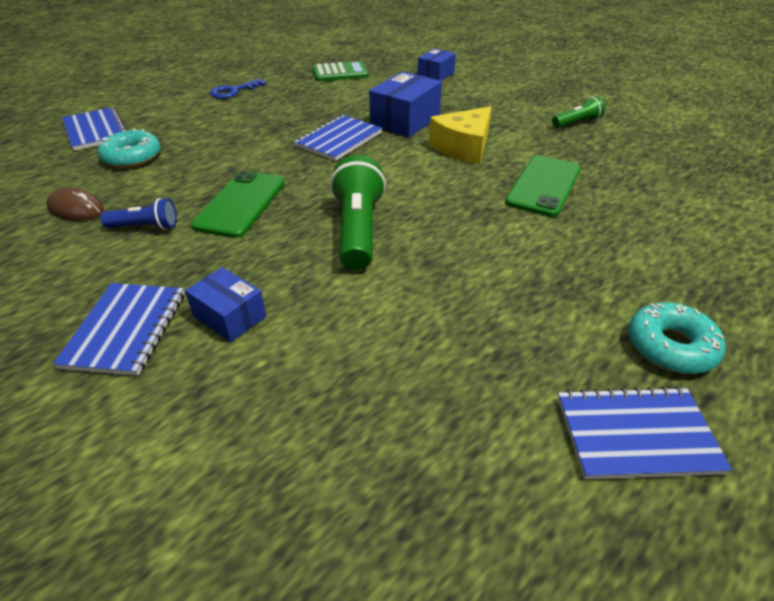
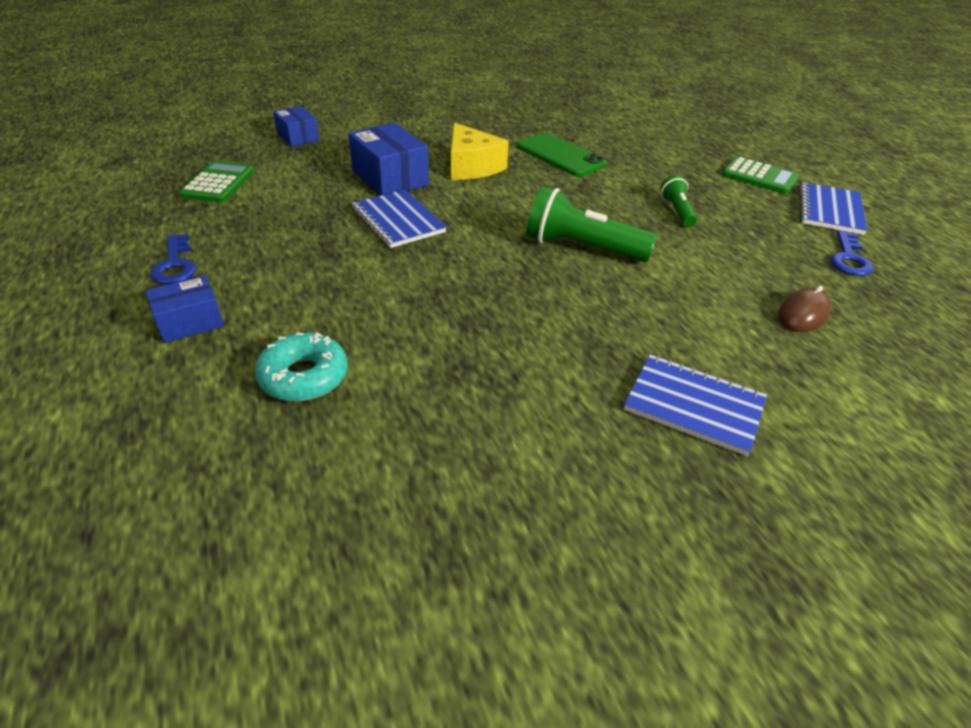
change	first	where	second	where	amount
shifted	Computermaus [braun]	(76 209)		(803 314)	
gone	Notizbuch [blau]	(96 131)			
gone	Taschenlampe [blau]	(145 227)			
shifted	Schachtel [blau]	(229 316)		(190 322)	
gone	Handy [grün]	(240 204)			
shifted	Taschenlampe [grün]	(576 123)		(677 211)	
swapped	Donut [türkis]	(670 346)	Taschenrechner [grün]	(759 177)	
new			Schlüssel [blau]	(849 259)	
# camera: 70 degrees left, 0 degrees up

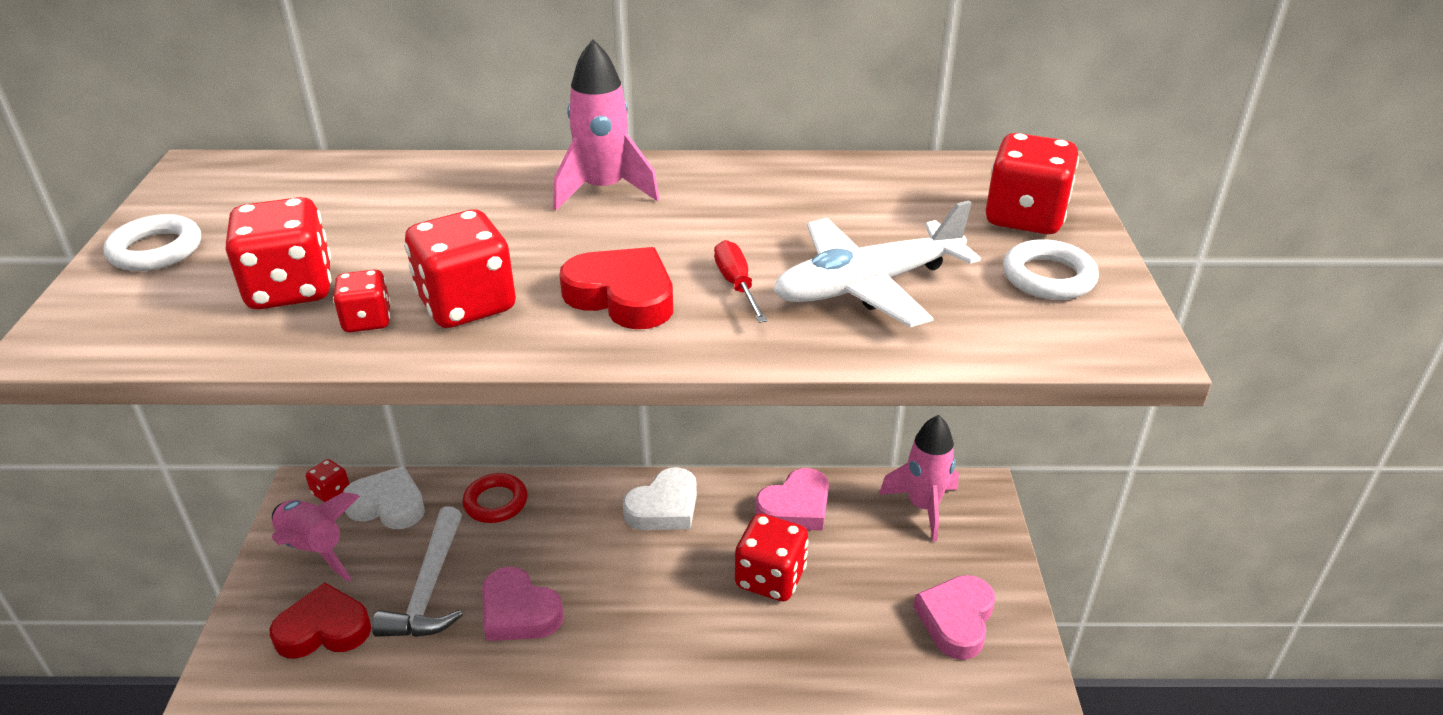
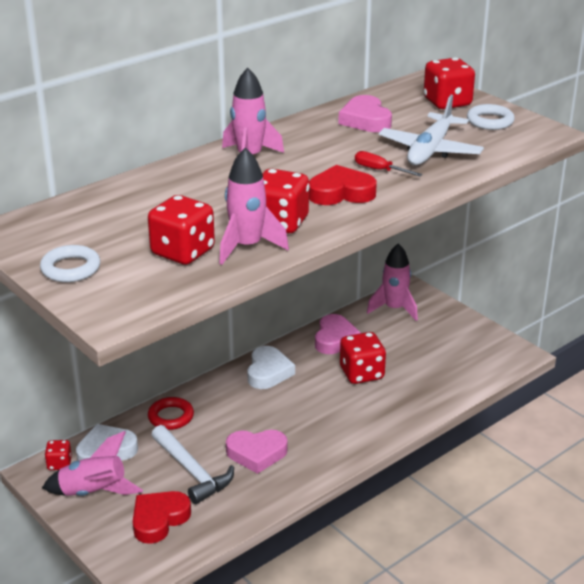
change	first	where	second	where	amount
swapped	Spielwürfel [rot]	(367 320)	Rakete [rosa]	(247 247)	
shifted	Herz [rosa]	(956 620)		(365 120)	
# camera: 40 degrees left, 5 degrees down

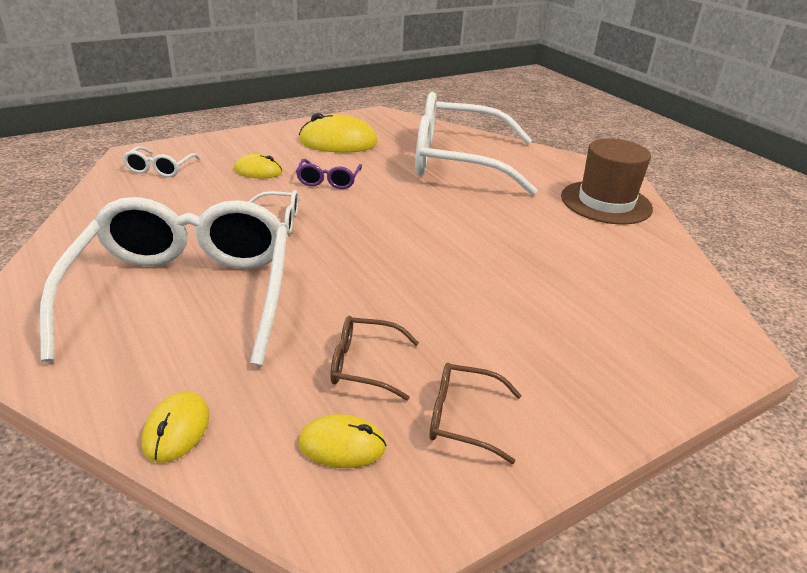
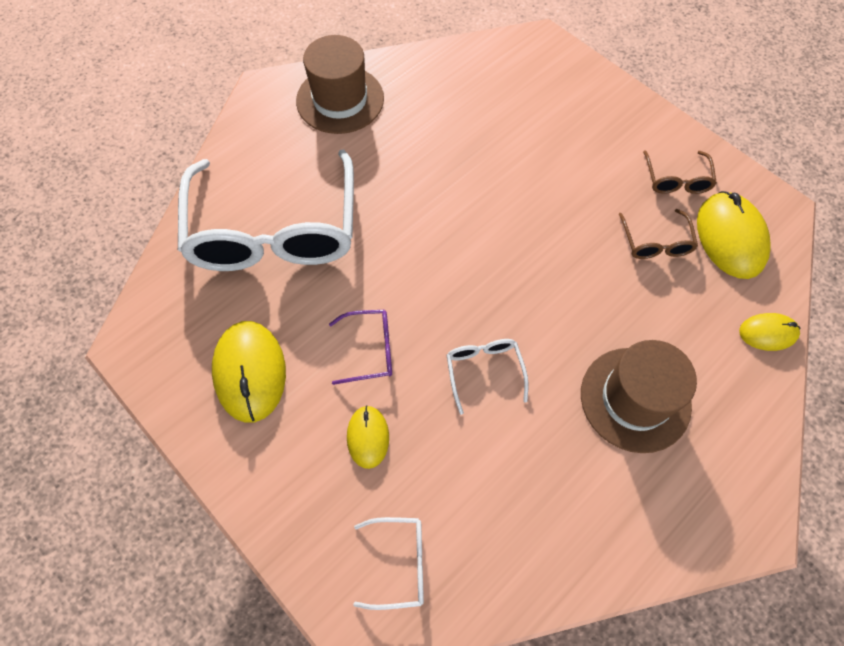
change	first	where	second	where	amount
swapped	Brille [weiß]	(184 295)	Hut [braun]	(635 399)	
scaled	Computermaus [gelb]	(342 445)		(730 237)	x1.77
# camera: 100 degrees left, 30 degrees up

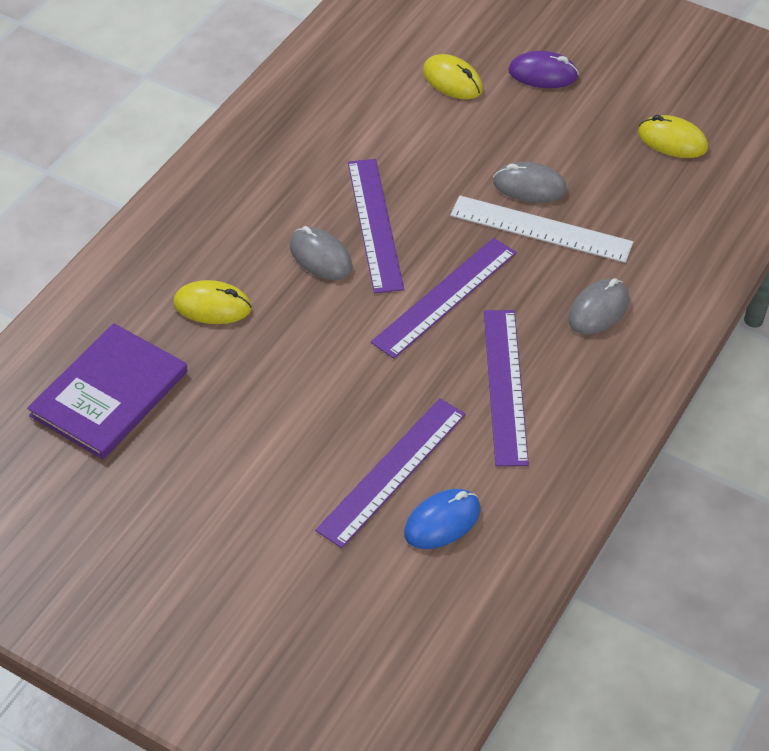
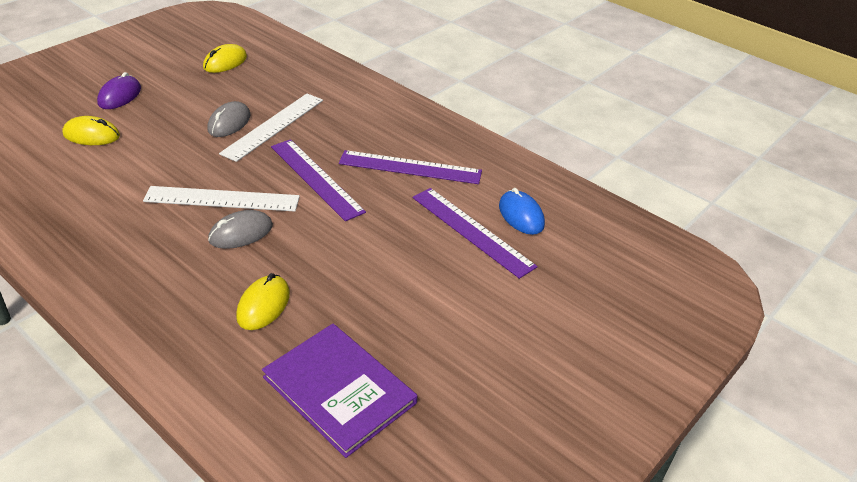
change	first	where	second	where	amount
repainted	Lineal [lila]	(375 224)	Lineal [weiß]	(222 199)	
rotated	Computermaus [gelb]	(452 81)		(91 135)	45 degrees clockwise
gone	Computermaus [grau]	(598 310)			
# camera: 80 degrees left, 10 degrees down

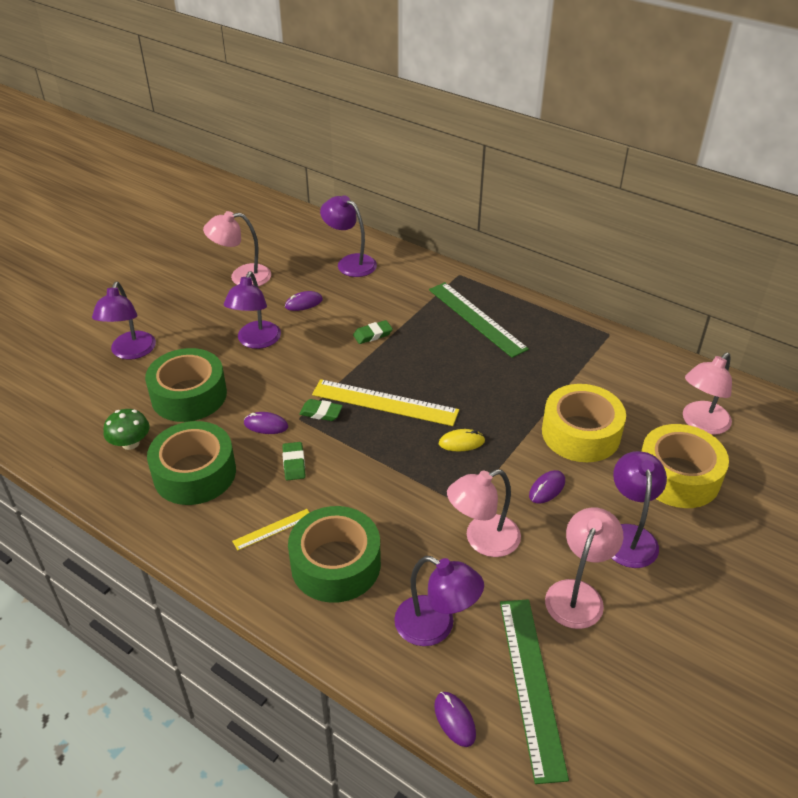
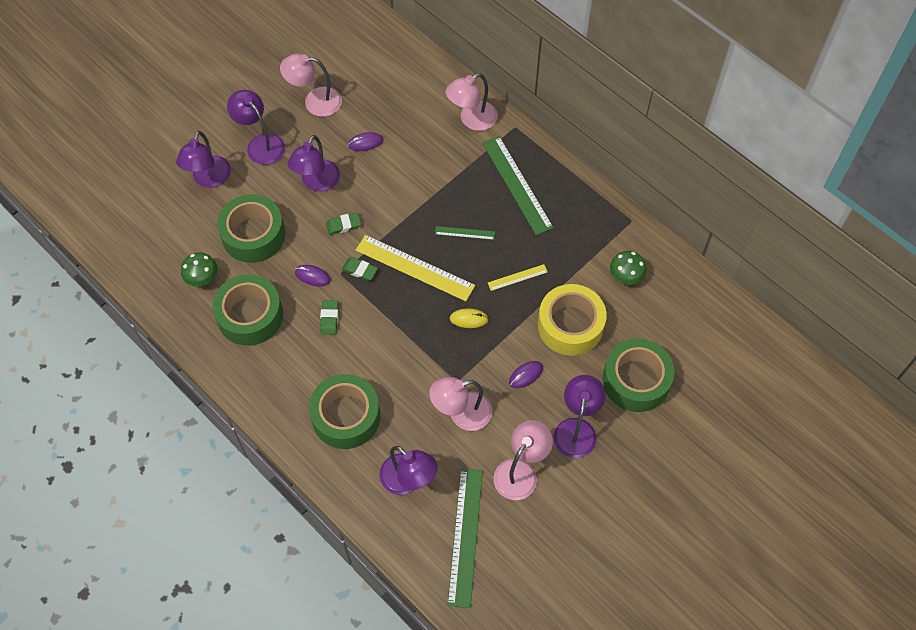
change	first	where	second	where	amount
shifted	Lineal [gelb]	(273 529)		(517 277)	
shifted	Lampe [lila]	(350 262)		(261 144)	
shifted	Radiergummi [grün]	(373 334)		(343 225)	
gone	Computermaus [lila]	(454 720)			
repainted	Klebeband [gelb]	(678 476)	Klebeband [grün]	(636 380)	
shifted	Lampe [rosa]	(700 424)		(472 120)	
new			Lineal [grün]	(465 233)	
new			Pilz [grün]	(626 276)	
# camera: 10 degrees right, 20 degrees up

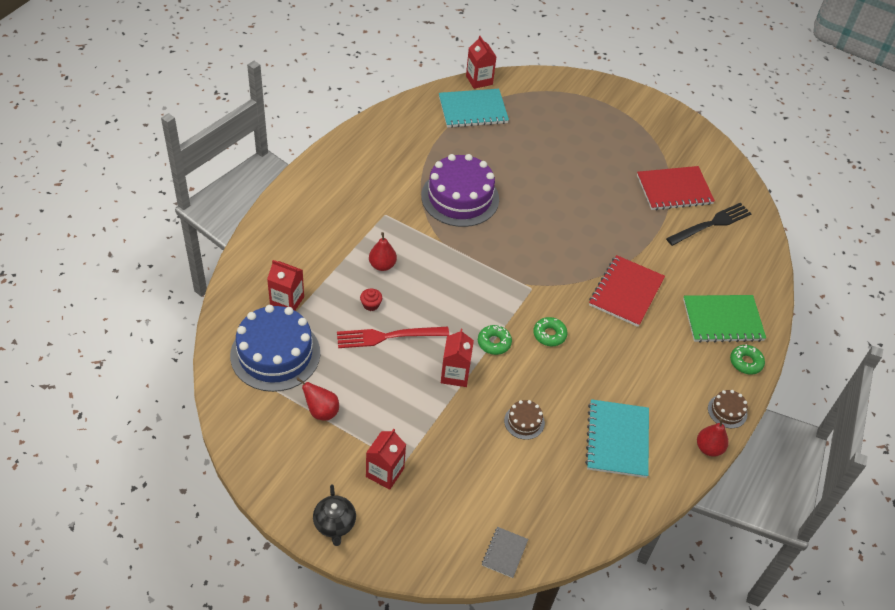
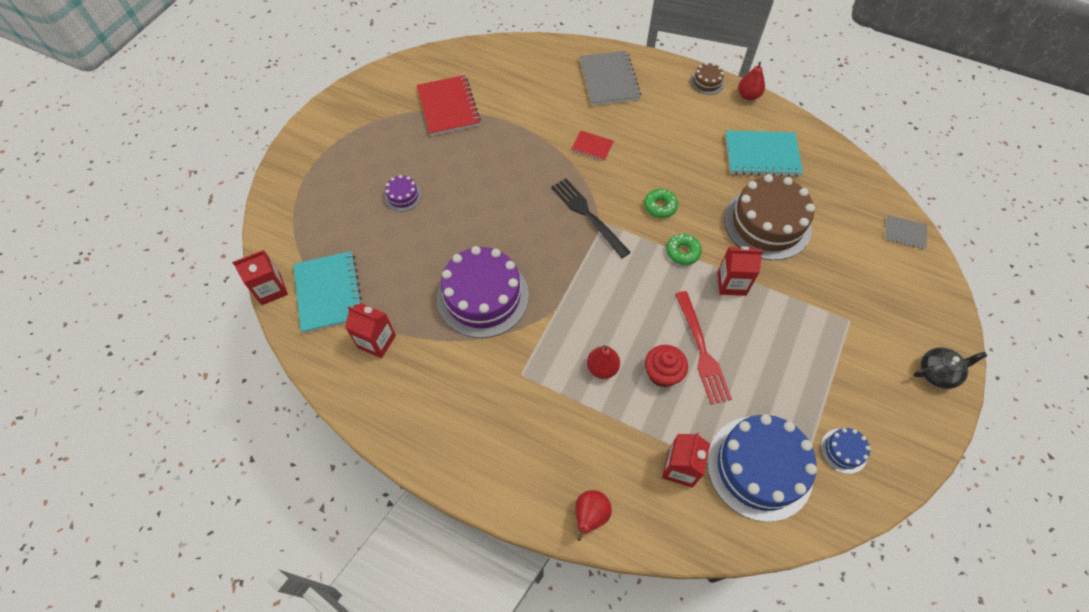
change	first	where	second	where	amount
shifted	Birne [rot]	(321 411)		(590 515)	
scaled	Muffin [rot]	(371 305)		(662 373)	x1.66
shifted	Getränkekarton [rot]	(385 472)		(377 341)	
scaled	Kuchen [braun]	(524 422)		(767 223)	x2.26
scaled	Notizbuch [rot]	(626 292)		(592 147)	x0.52
shifted	Gabel [schwarz]	(712 223)		(587 214)	
repainted	Notizbuch [grün]	(722 320)	Notizbuch [grau]	(609 80)	
gone	Donut [grün]	(746 362)			
new			Kuchen [lila]	(403 196)	
new			Kuchen [blau]	(843 451)	
# camera: 90 degrees left, 10 degrees up

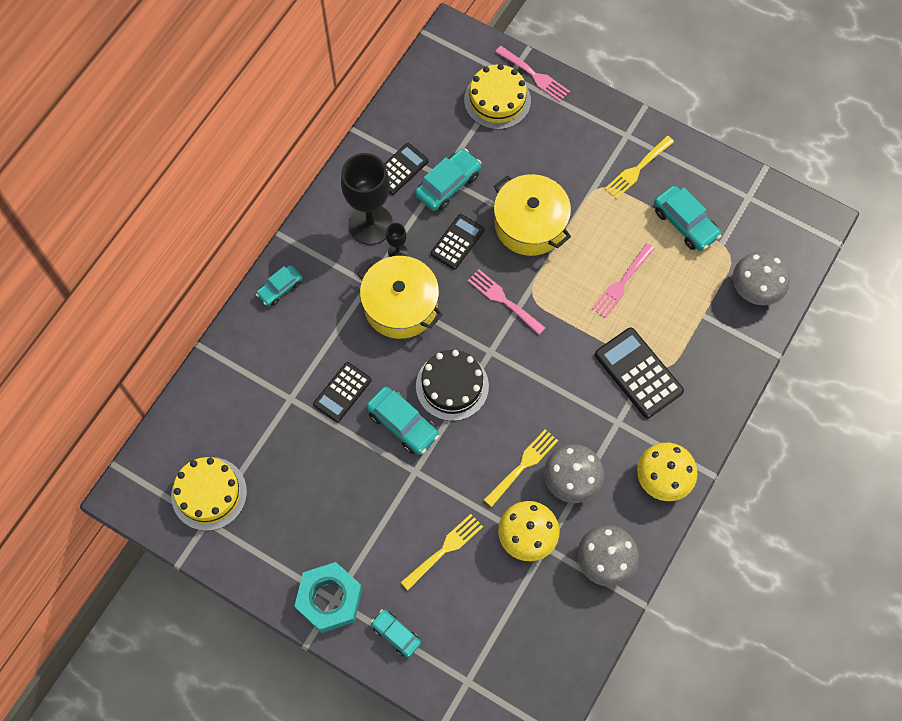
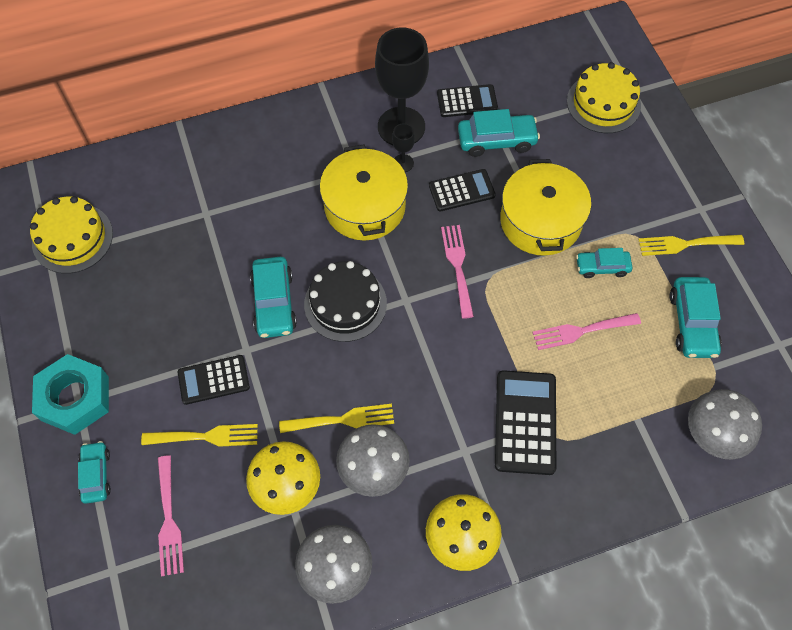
change	first	where	second	where	amount
shifted	Auto [türkis]	(280 288)		(602 267)	
shifted	Taschenrechner [schwarz]	(342 392)		(213 380)	
shifted	Gabel [rosa]	(534 75)		(169 520)	
# camera: 40 degrees right, 5 degrees down

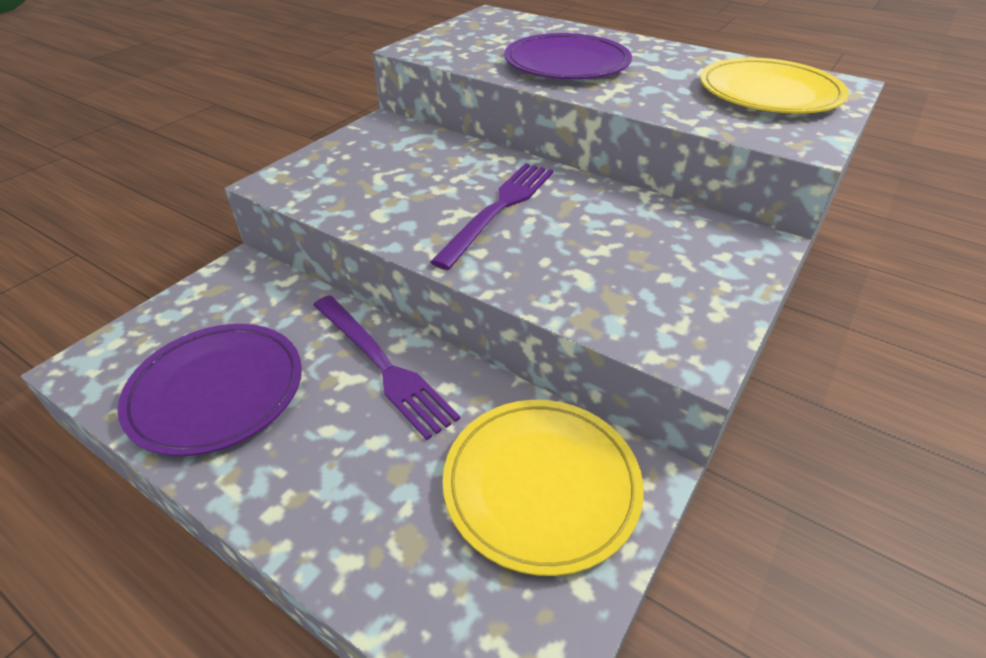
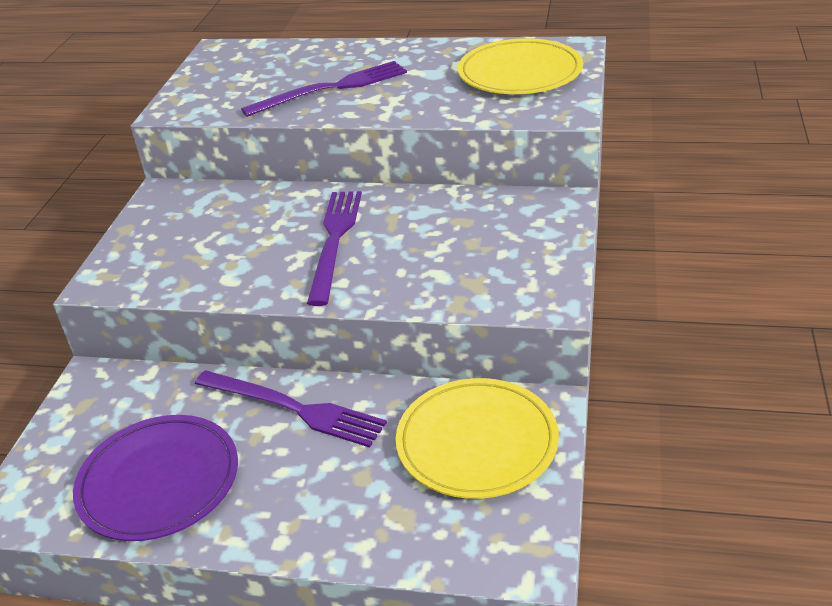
change	first	where	second	where	amount
swapped	Teller [lila]	(566 63)	Gabel [lila]	(331 88)	
# camera: 20 degrees left, 5 degrees down

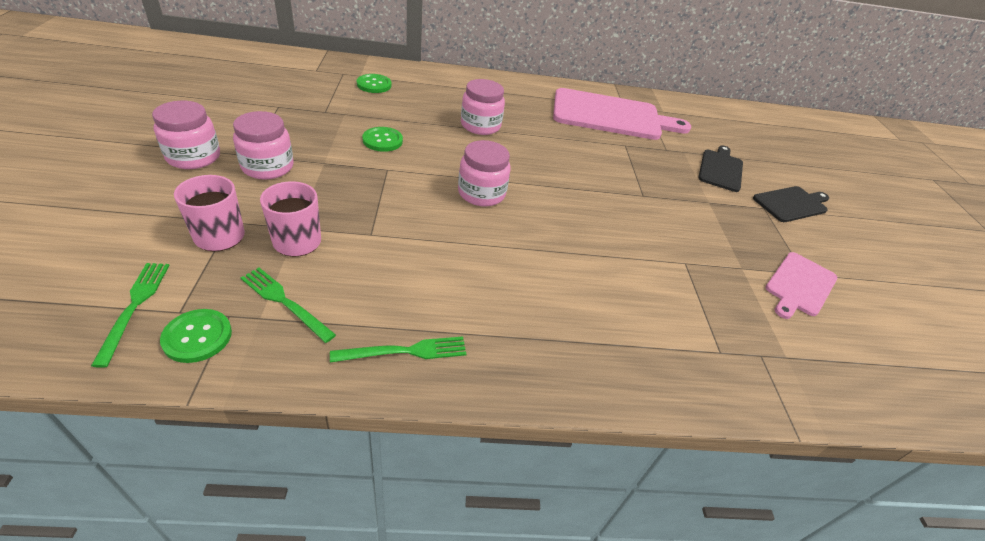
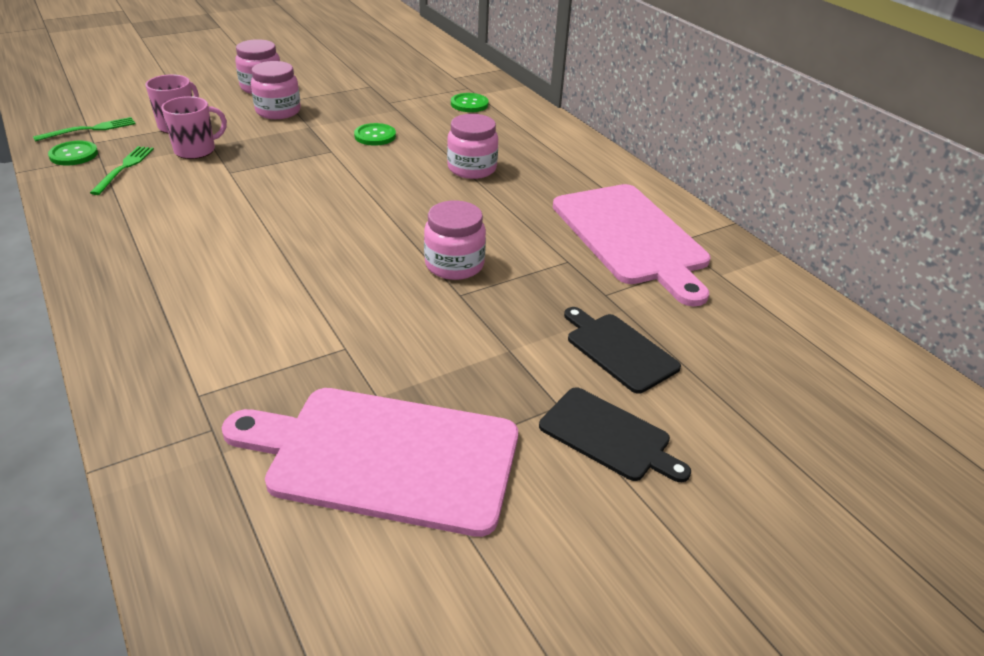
change	first	where	second	where	amount
gone	Gabel [grün]	(405 351)			
shifted	Einmachglas [rosa]	(481 193)		(454 265)	
rotated	Schneidebrett [schwarz]	(720 169)		(619 350)	120 degrees counterclockwise
scaled	Schneidebrett [rosa]	(799 285)		(385 457)	x1.87
# camera: 65 degrees right, 5 degrees down

